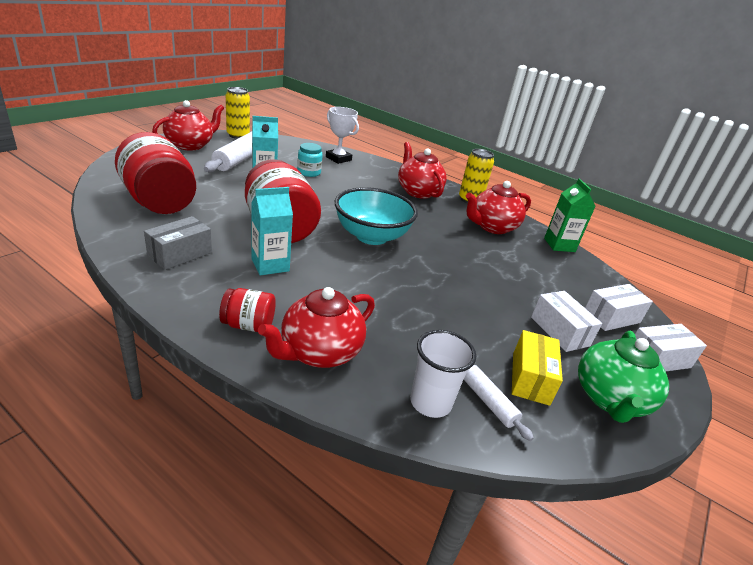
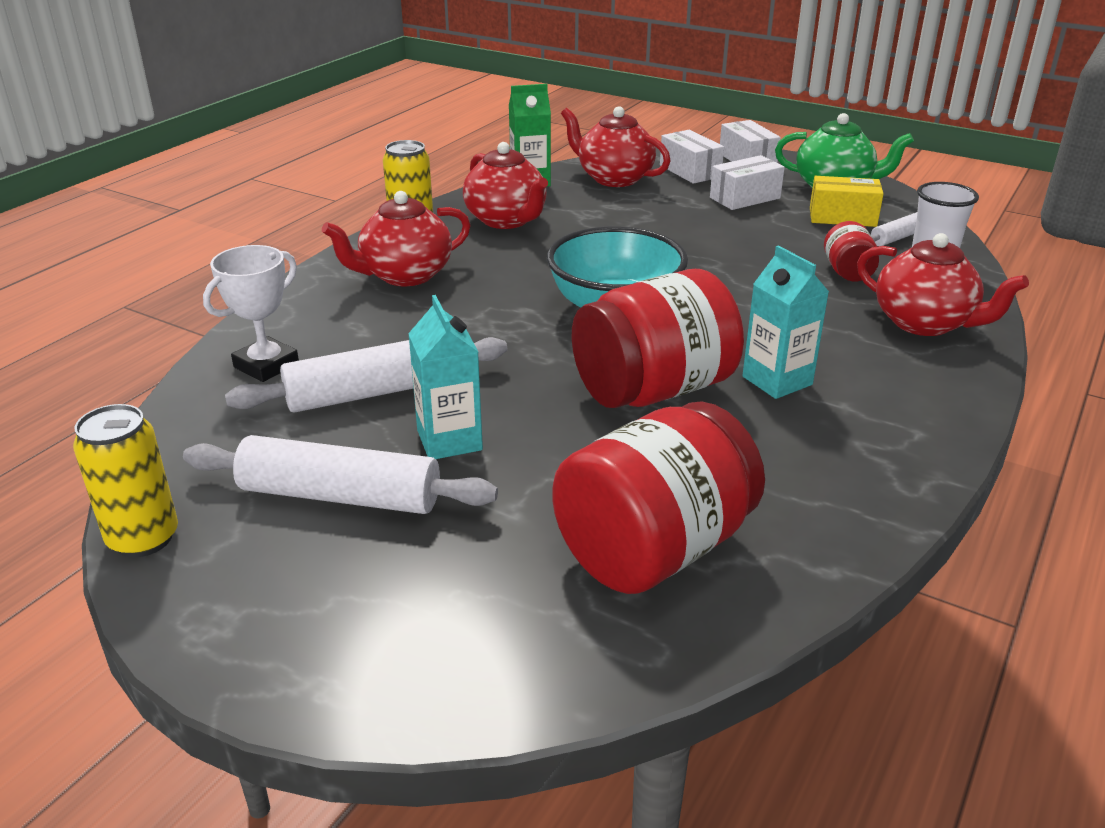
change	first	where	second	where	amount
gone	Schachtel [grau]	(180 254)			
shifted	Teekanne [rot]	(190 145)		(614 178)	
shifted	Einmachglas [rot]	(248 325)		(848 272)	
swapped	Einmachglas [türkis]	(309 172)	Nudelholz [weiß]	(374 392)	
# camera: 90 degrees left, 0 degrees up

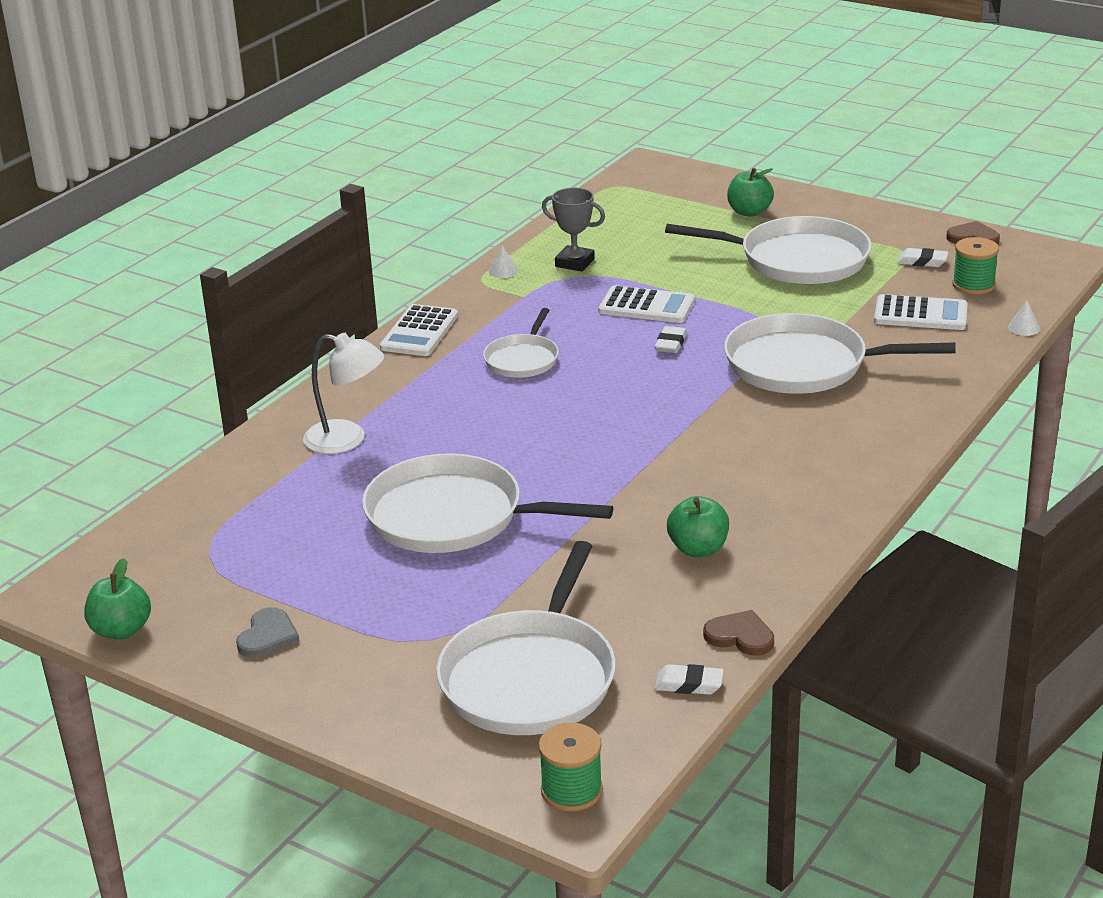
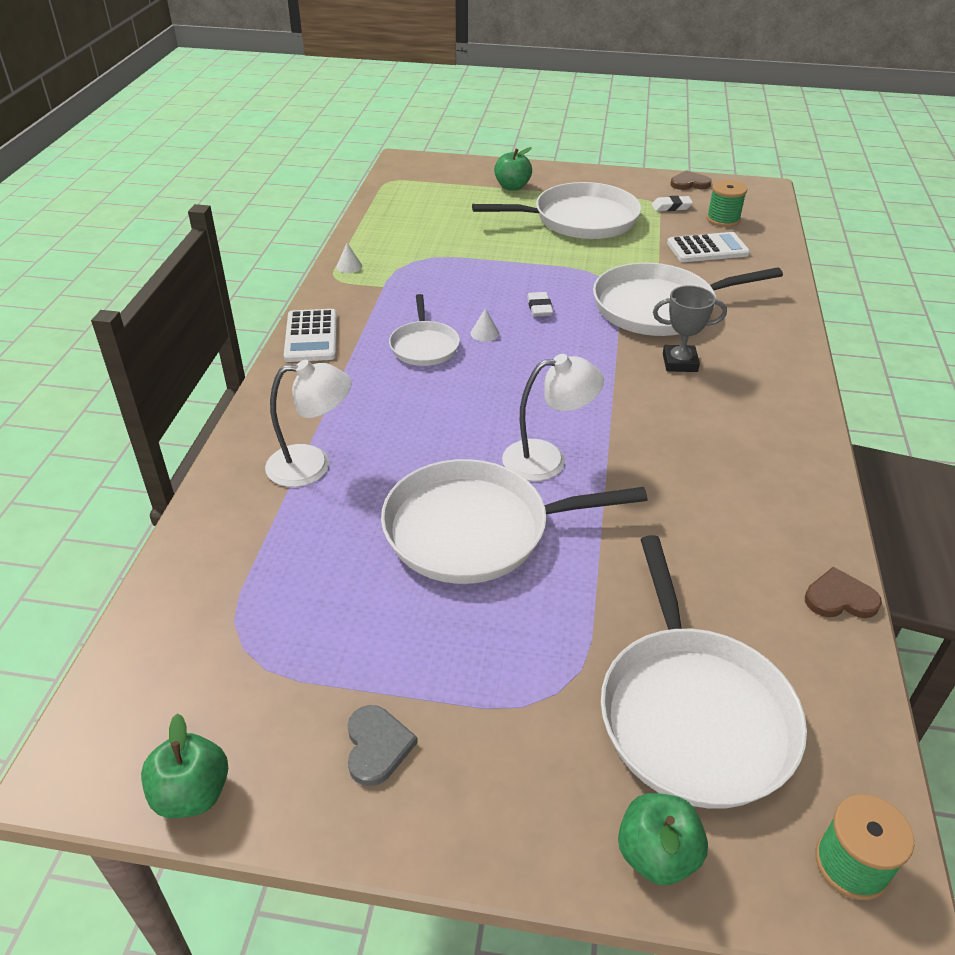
change	first	where	second	where	amount
shifted	Pokal [grau]	(574 263)		(680 363)	
gone	Taschenrechner [weiß]	(646 306)			
gone	Radiergummi [weiß]	(688 684)			
shifted	Apfel [grün]	(698 549)		(657 854)	
shifted	Kegel [weiß]	(1023 328)		(484 333)	
new			Lampe [weiß]	(547 459)	
# camera: 25 degrees left, 10 degrees up

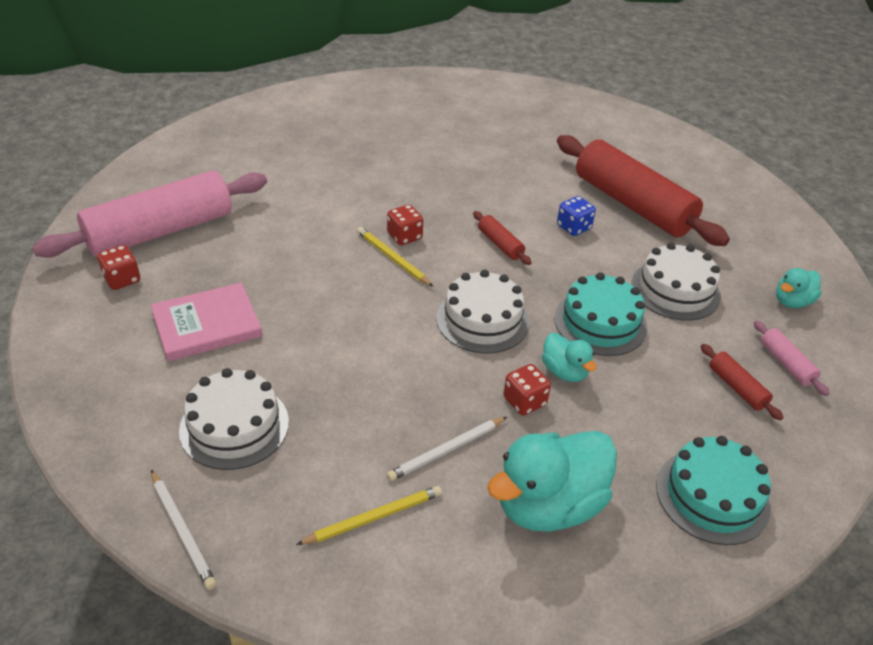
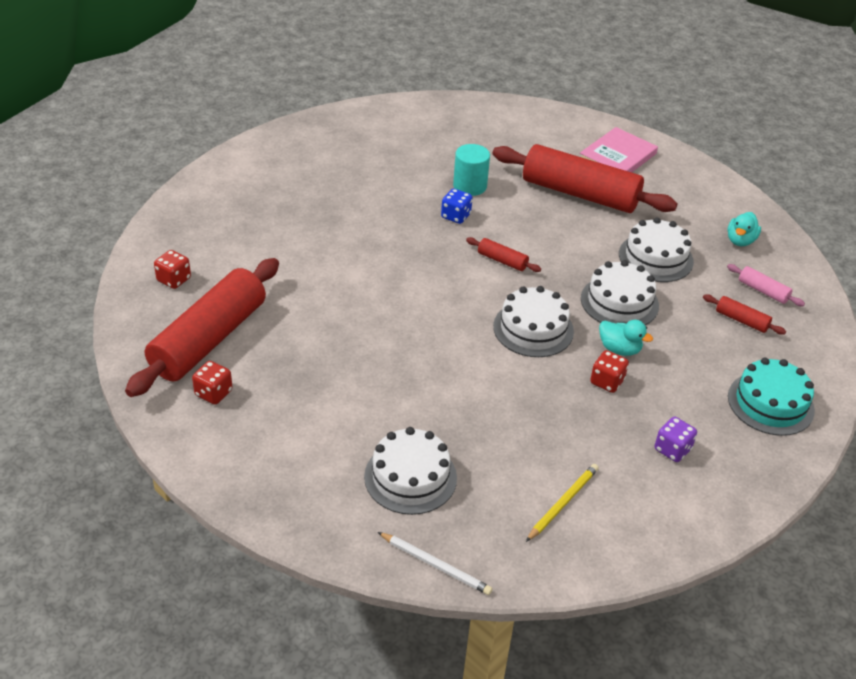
change	first	where	second	where	amount
repainted	Nudelholz [rosa]	(160 231)	Nudelholz [rot]	(209 339)	
shifted	Buch [rosa]	(207 325)		(617 157)	
gone	Bleistift [gelb]	(392 258)			
shifted	Spielwürfel [rot]	(404 236)		(174 280)	
gone	Bleistift [weiß]	(446 450)			
swapped	Ente [türkis]	(548 505)	Spielwürfel [lila]	(672 449)	
repainted	Kuchen [türkis]	(600 322)	Kuchen [weiß]	(619 302)	
shifted	Spielwürfel [blau]	(573 227)		(456 216)	
new			Vollzylinder [türkis]	(470 186)	
# camera: 25 degrees left, 0 degrees up

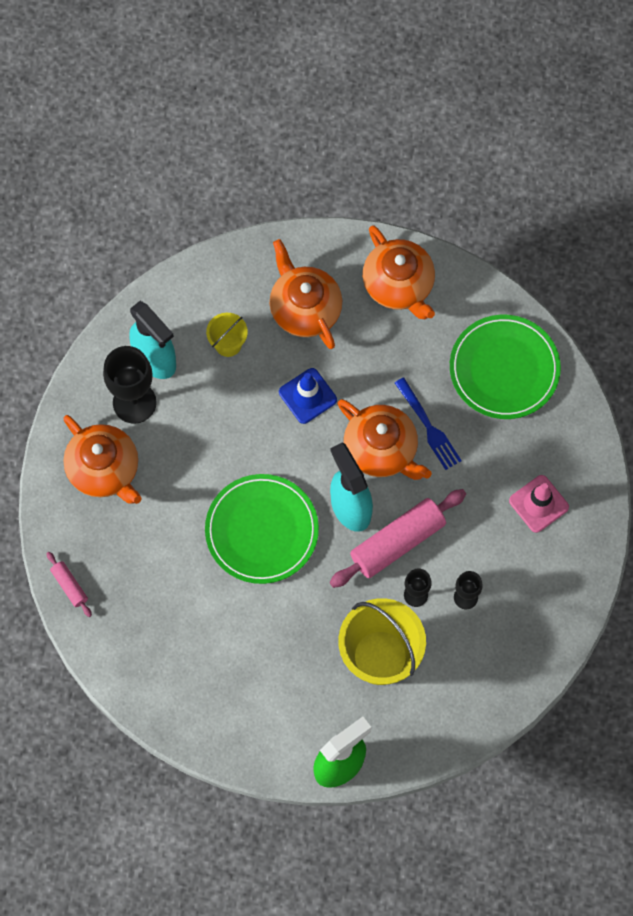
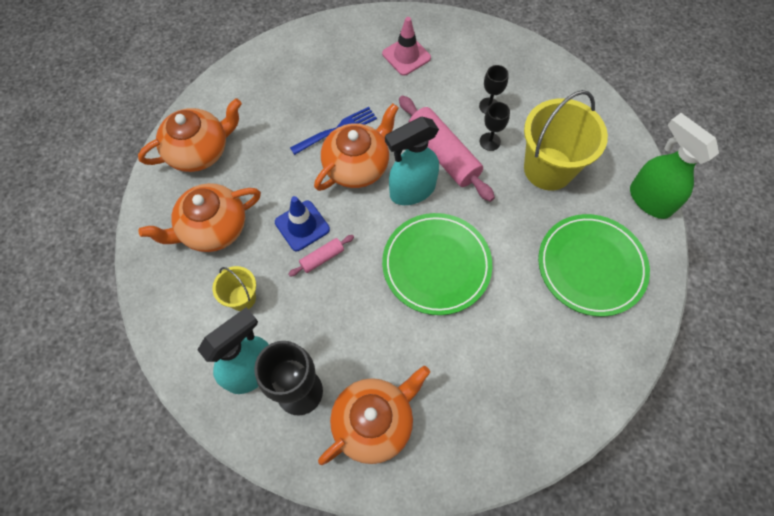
change	first	where	second	where	amount
shifted	Nudelholz [rosa]	(69 586)		(322 258)	
shifted	Teller [grün]	(504 369)		(591 266)	
# camera: 90 degrees left, 5 degrees down

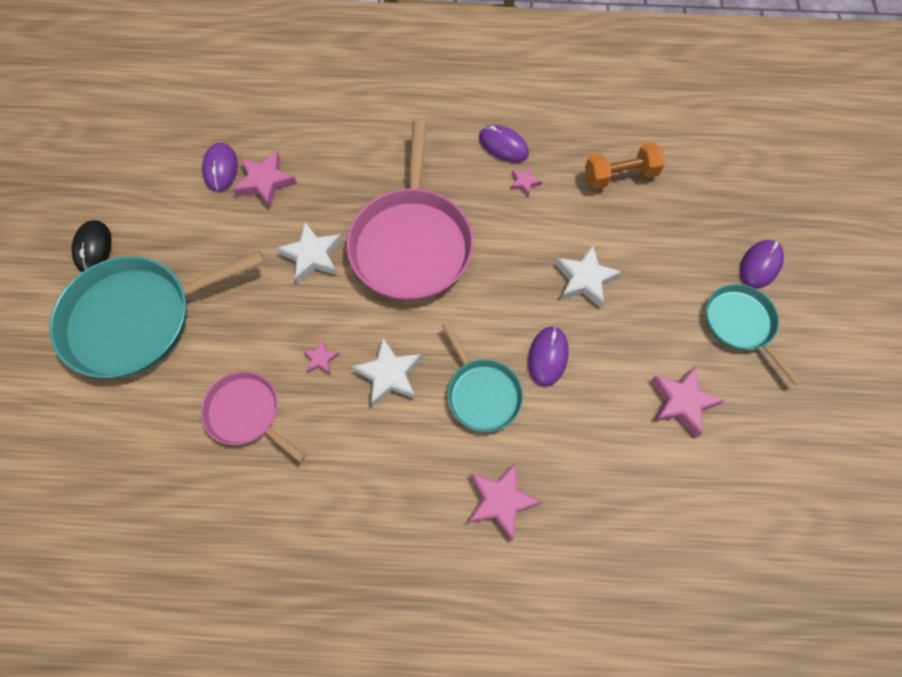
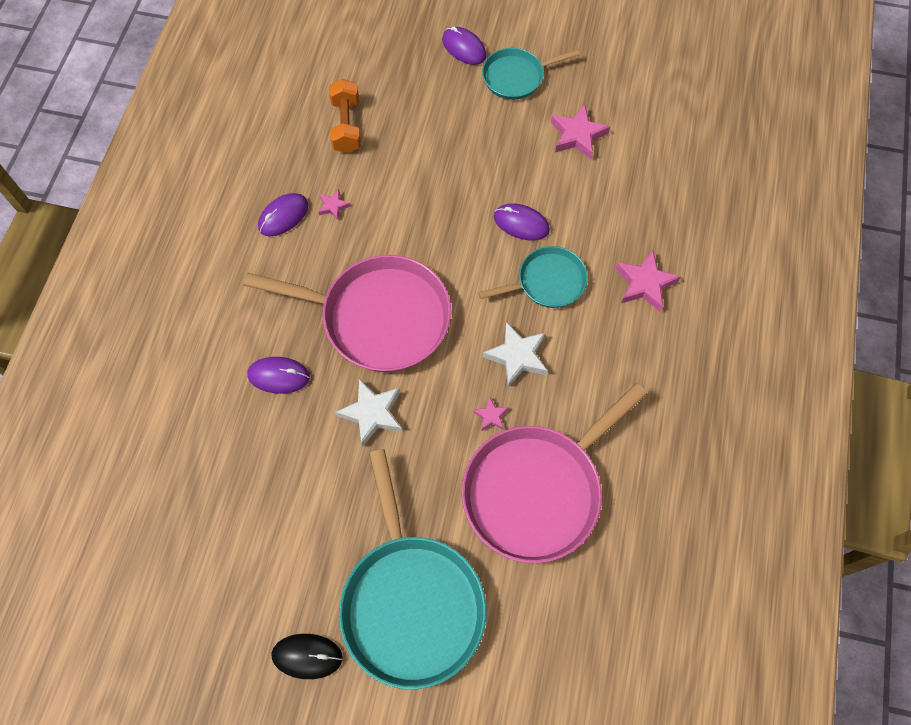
change	first	where	second	where	amount
scaled	Pfanne [rosa]	(246 413)		(536 490)	x1.83
shifted	Computermaus [lila]	(220 169)		(278 376)	
gone	Stern [rosa]	(265 182)			
gone	Stern [weiß]	(585 279)			
# camera: 80 degrees left, 0 degrees up

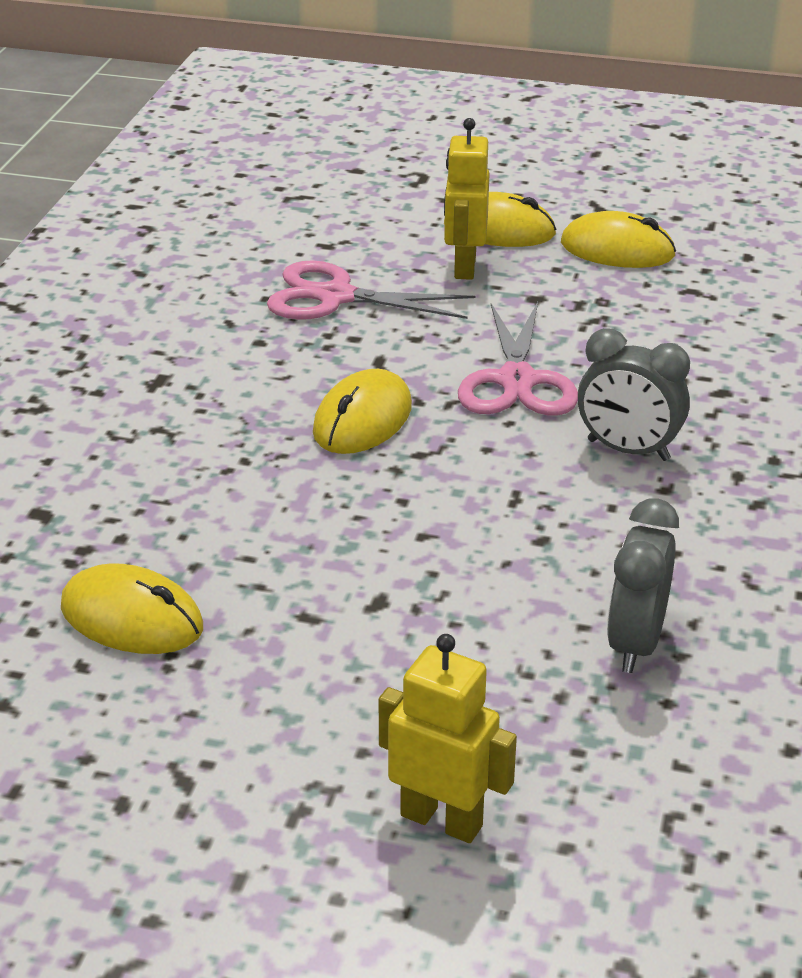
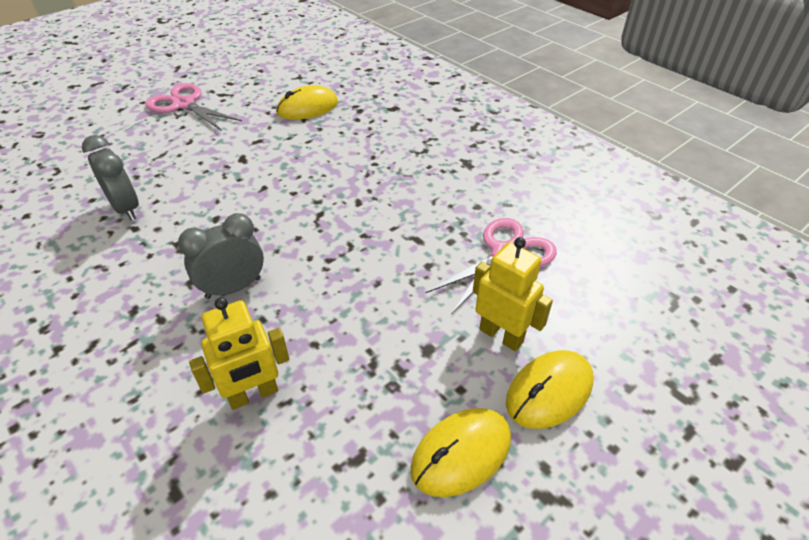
change	first	where	second	where	amount
gone	Computermaus [gelb]	(362 419)			
shifted	Roboter [gelb]	(442 820)		(253 395)	
shifted	Schere [rosa]	(517 381)		(184 104)	
# camera: 125 degrees right, 10 degrees up

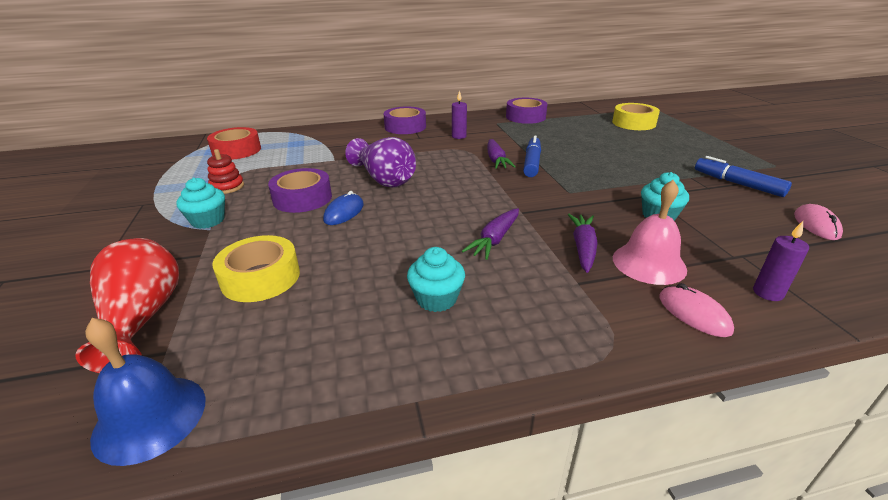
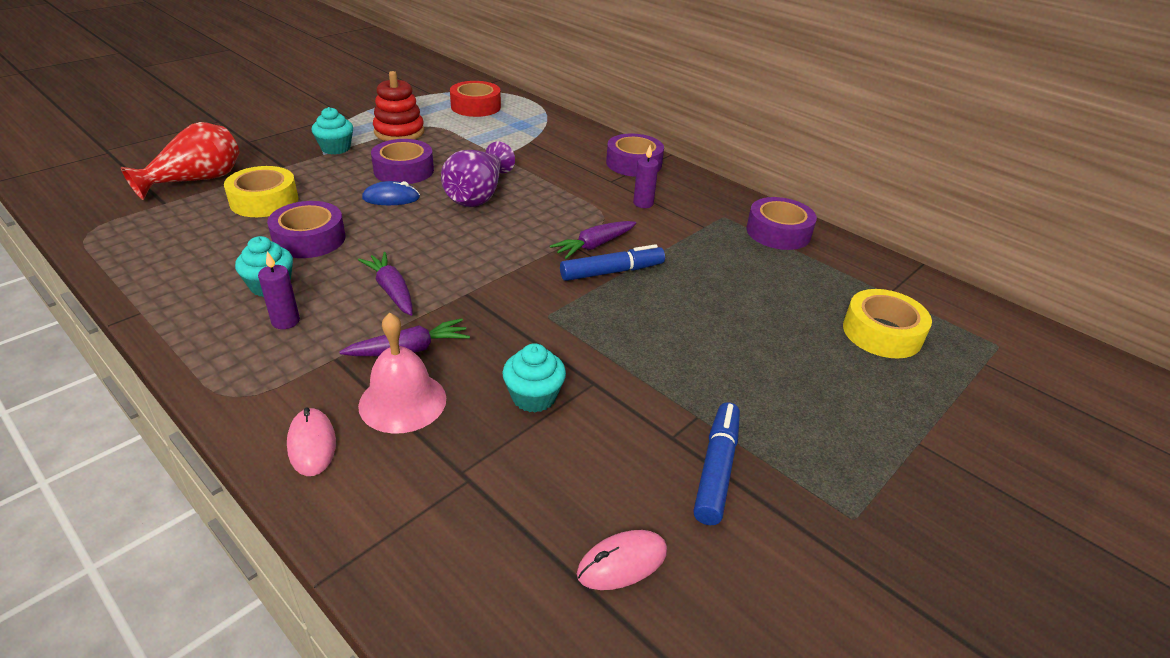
change	first	where	second	where	amount
gone	Glocke [blau]	(150 417)			
scaled	Stapelspielzeug [rot]	(227 187)		(399 132)	x1.57
rotated	Karotte [lila]	(495 240)		(392 291)	60 degrees clockwise
rotated	Computermaus [rosa]	(693 314)		(312 444)	45 degrees counterclockwise
shifted	Kerze [lila]	(767 293)		(285 321)	
new			Klebeband [lila]	(309 239)	
# camera: 55 degrees right, 5 degrees up

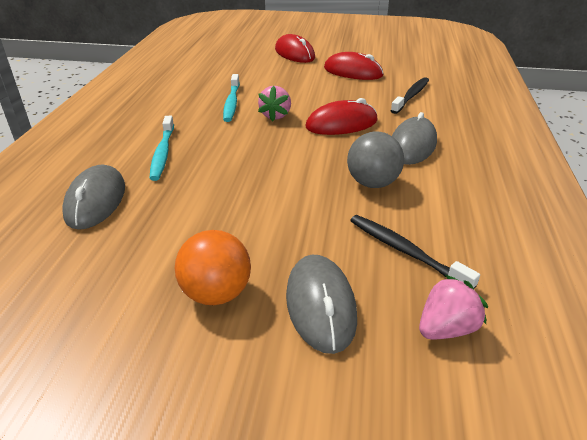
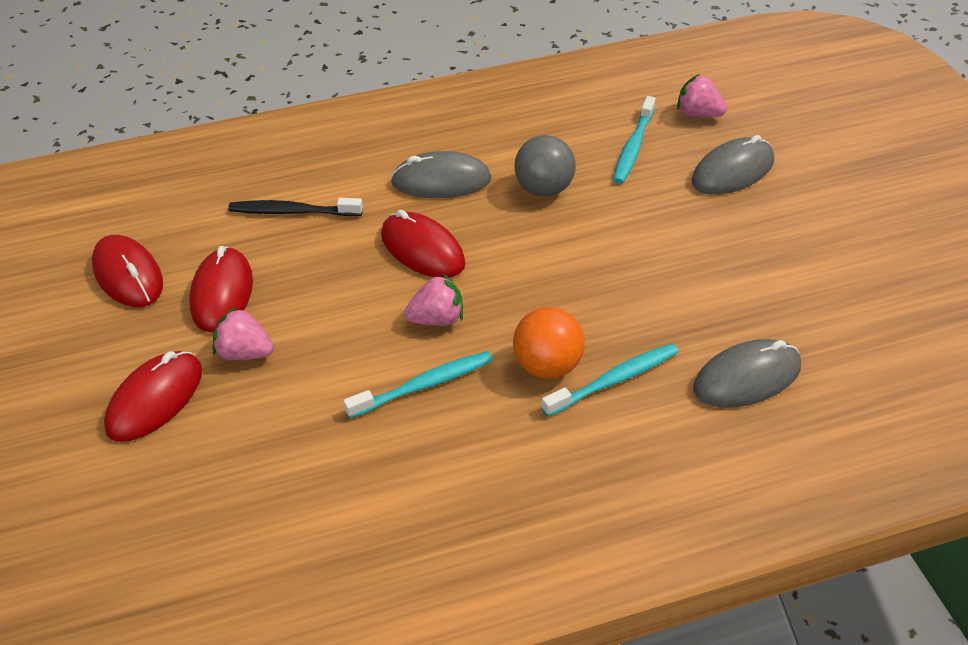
change	first	where	second	where	amount
shifted	Ball [orange]	(216 293)		(548 366)	
repainted	Zahnbürste [schwarz]	(405 251)	Zahnbürste [türkis]	(633 147)	
new			Computermaus [rot]	(128 275)	
new			Erdbeere [rosa]	(245 353)	
# camera: 115 degrees left, 10 degrees up

